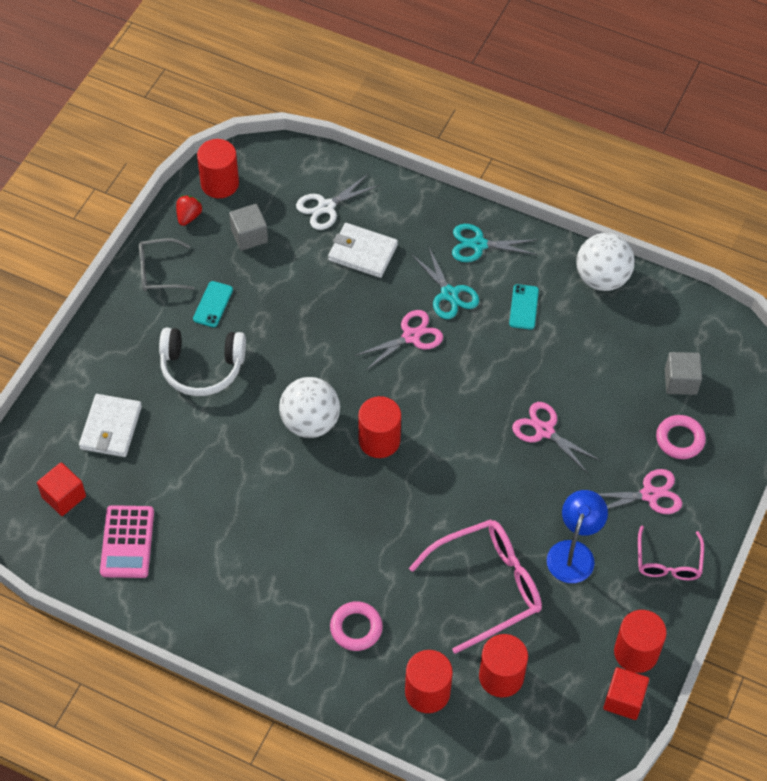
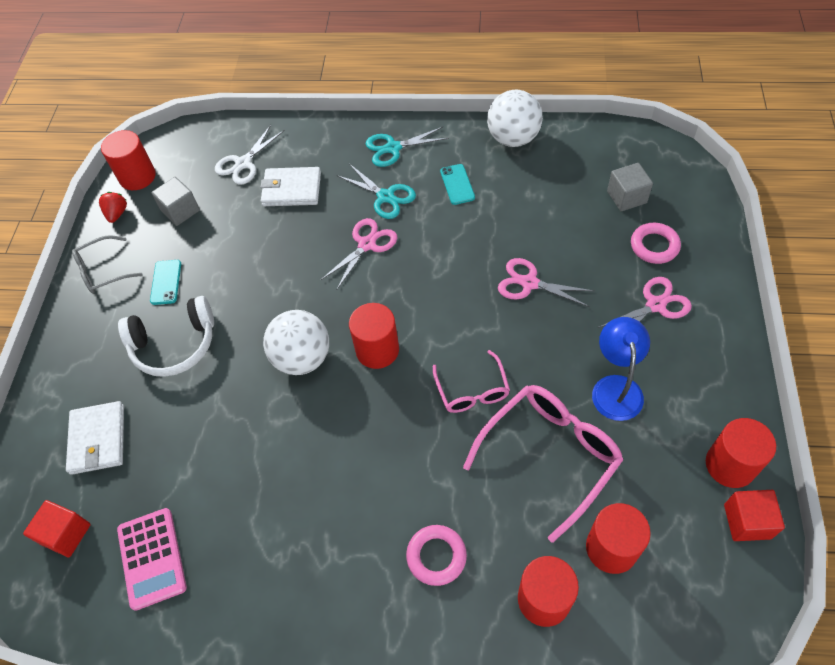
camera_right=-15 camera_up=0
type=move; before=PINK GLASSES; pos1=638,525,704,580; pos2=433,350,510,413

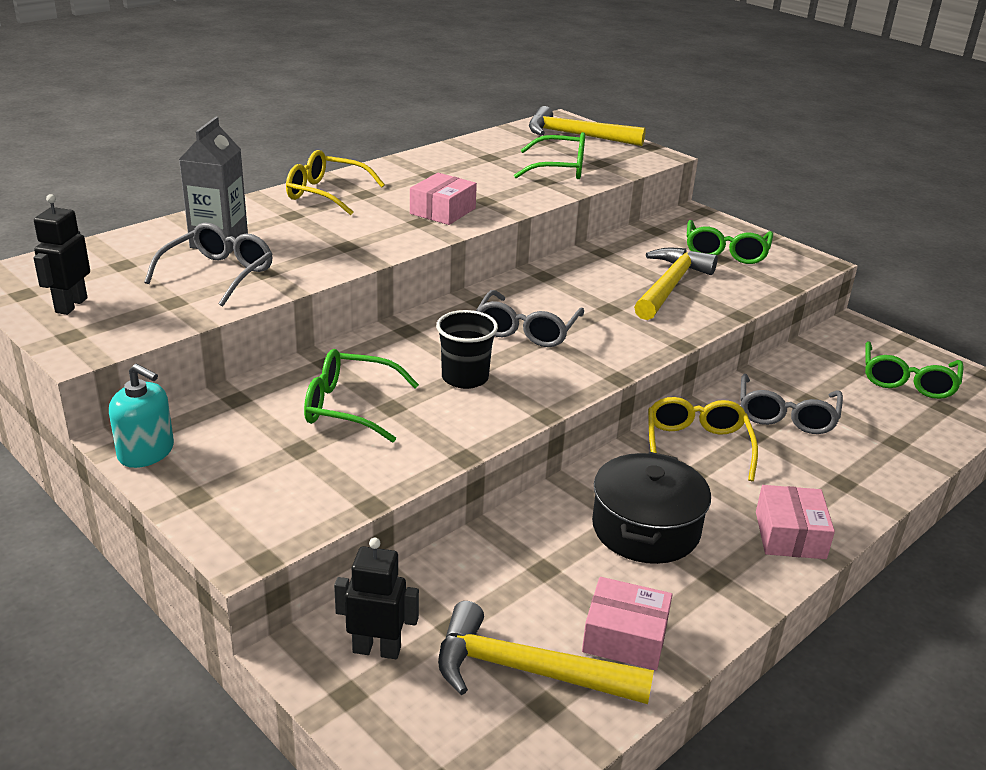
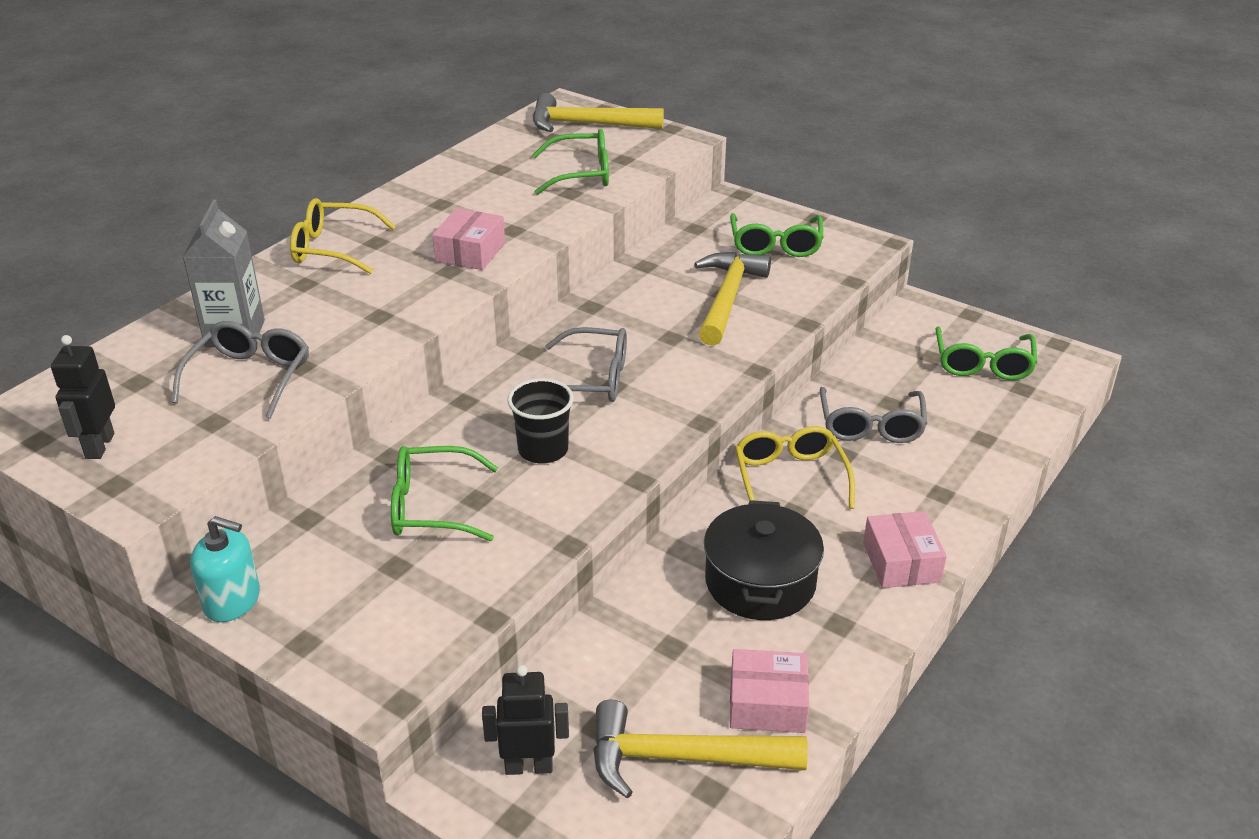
camera_right=-10 camera_up=5
type=rotate; before=GREY GLASSES; pos1=476,290,584,347; pos2=545,327,627,402; turn=-90

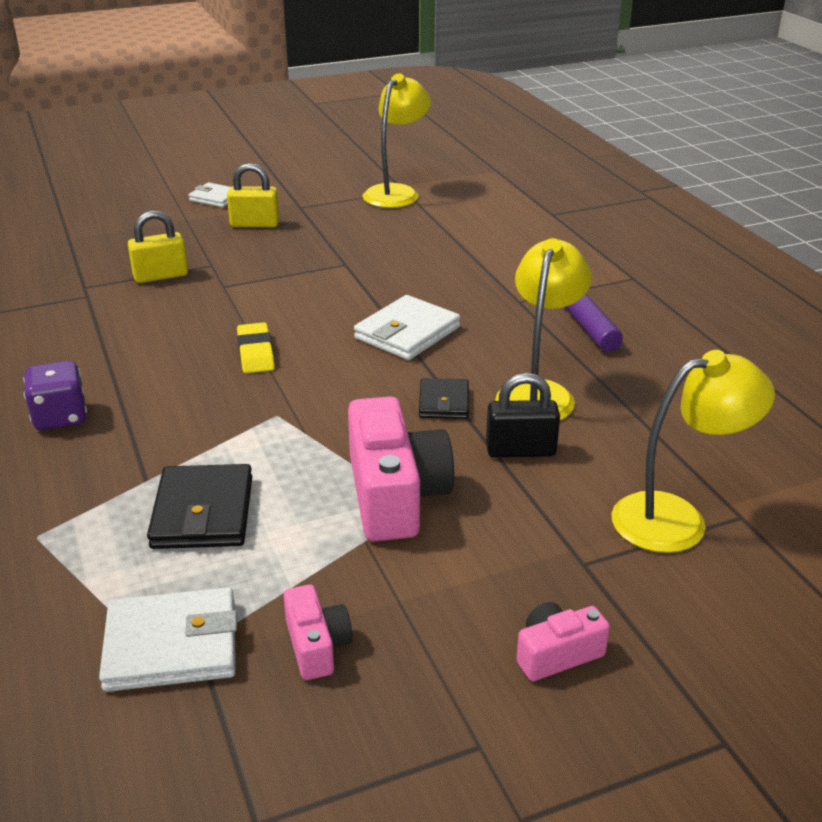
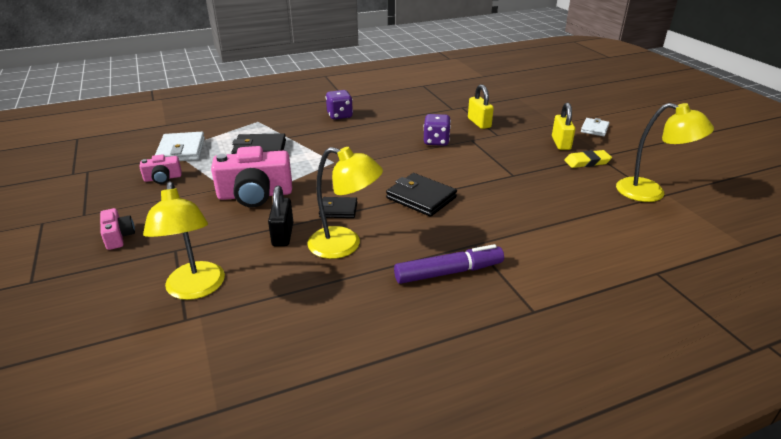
camera_right=90 camera_up=0
type=insert; after=PURPLE DICE; pos2=424,114,451,146
type=move; before=YELLOW ERASER; pos1=237,322,275,373; pos2=564,150,612,168
type=recolor; before=WHITE WALLET; after=BLACK WALLET; pos1=354,295,460,360; pos2=386,173,457,217

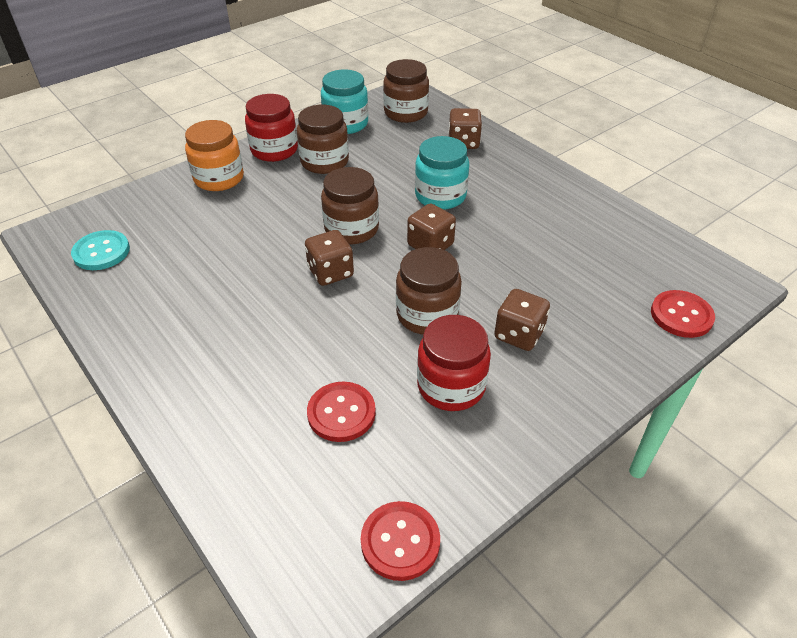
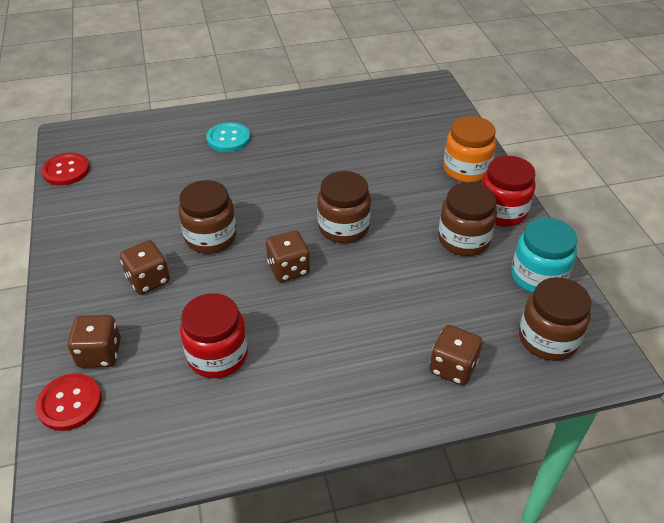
camera_right=115 camera_up=0
type=delete; before=RED BUTTON; pos1=307,382,376,442
type=delete; before=TURQUOISE JAR; pos1=415,136,469,210
type=move; before=TURQUOISE BUTTON; pos1=71,230,130,270; pos2=207,122,250,152
type=move; before=BROWN DICE; pos1=305,230,354,286; pos2=68,315,121,368
type=move; before=RED JAR; pos1=417,315,491,411; pos2=180,293,248,378

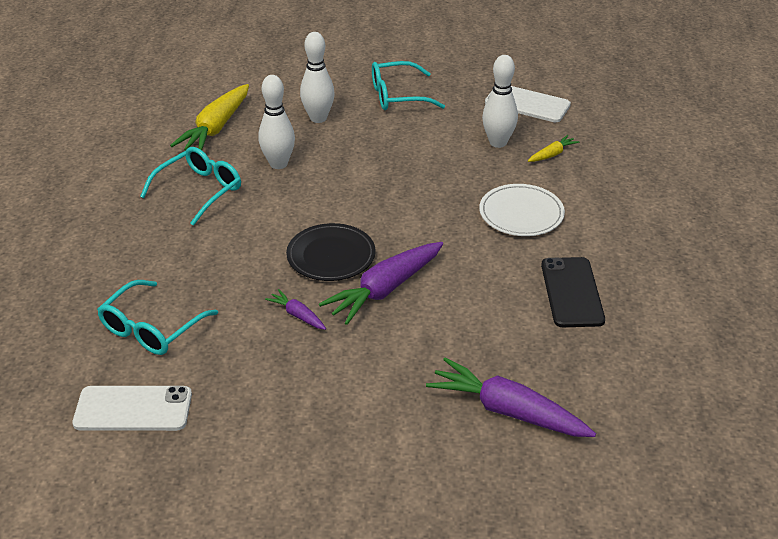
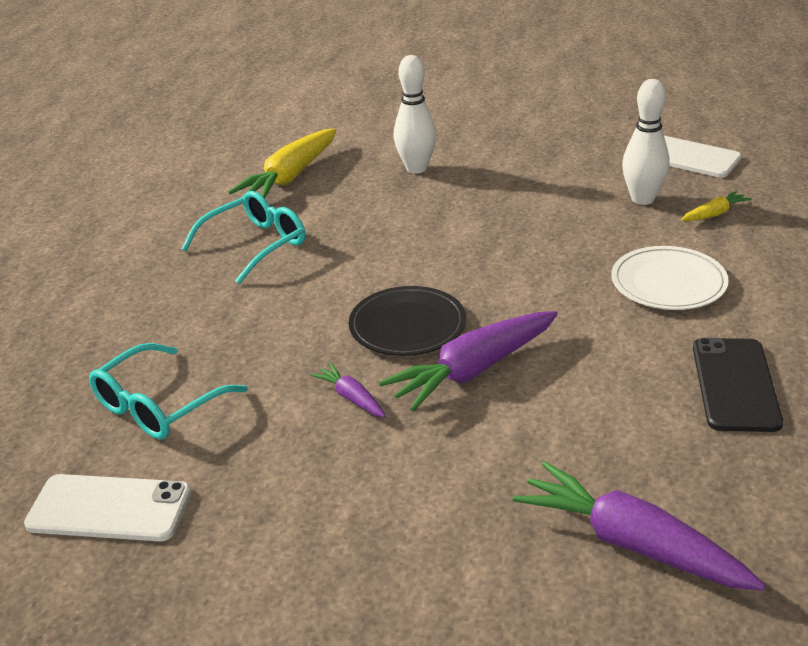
camera_right=10 camera_up=-5
type=delete; before=WHITE BOWLING PIN; pos1=258,75,295,169
type=delete; before=TURQUOISE GLASSES; pos1=372,61,445,110

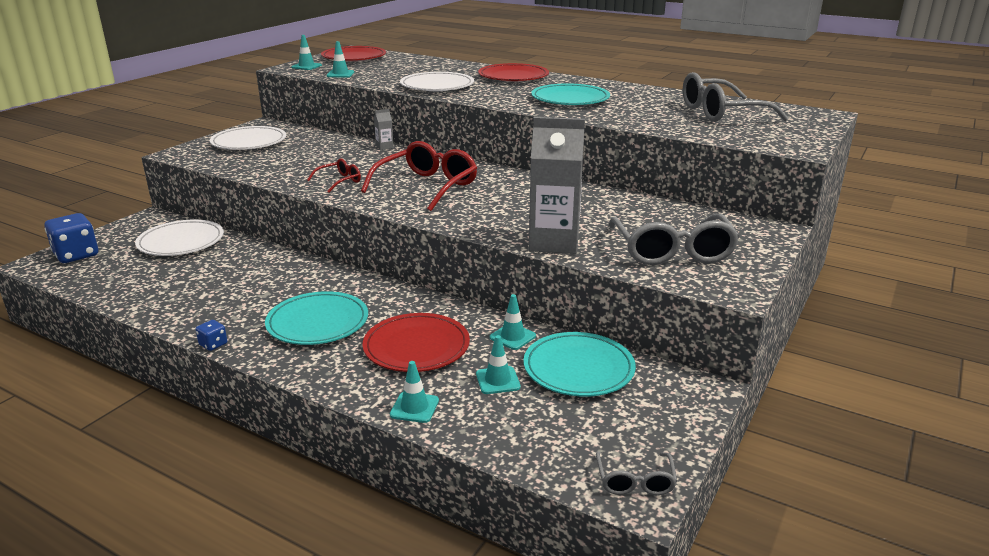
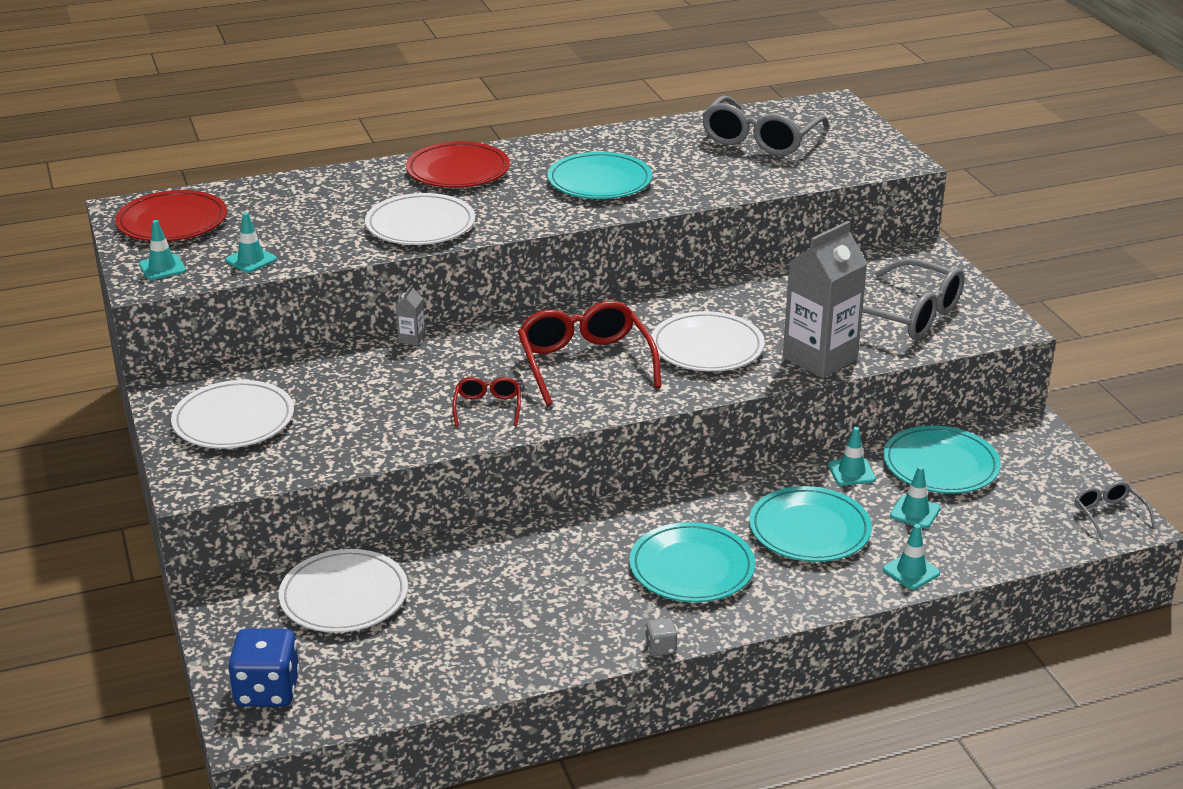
camera_right=-50 camera_up=5
type=insert; after=WHITE PLATE; pos2=651,311,765,371
type=recolor; before=BLUE DICE; after=GREY DICE; pos1=195,320,227,351; pos2=645,618,677,656
type=recolor; before=RED PLATE; after=TURQUOISE PLATE; pos1=362,313,470,372; pos2=749,486,872,562
type=rotate; before=GREY GLASSES; pos1=596,452,677,495; pos2=1075,481,1156,540; turn=-150

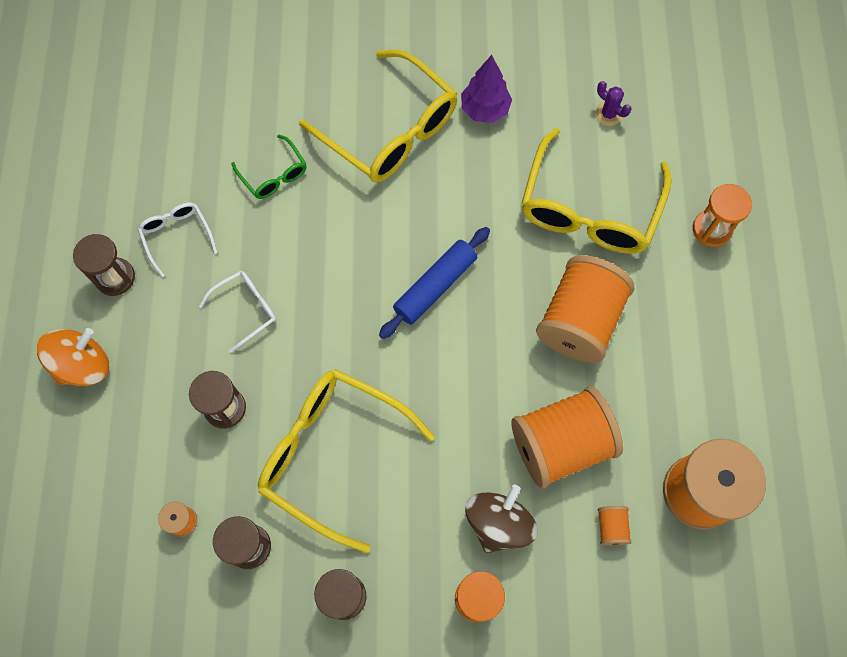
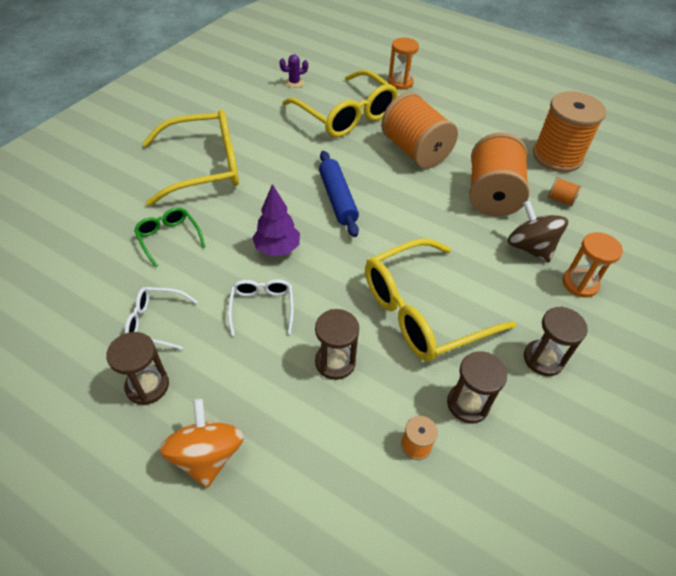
camera_right=-60 camera_up=-20
type=move; before=PURPLE TREE; pos1=461,55,512,123; pos2=252,184,300,256
type=rotate; before=GREEN GLASSES; pos1=231,134,306,199; pos2=134,207,205,268; turn=-120

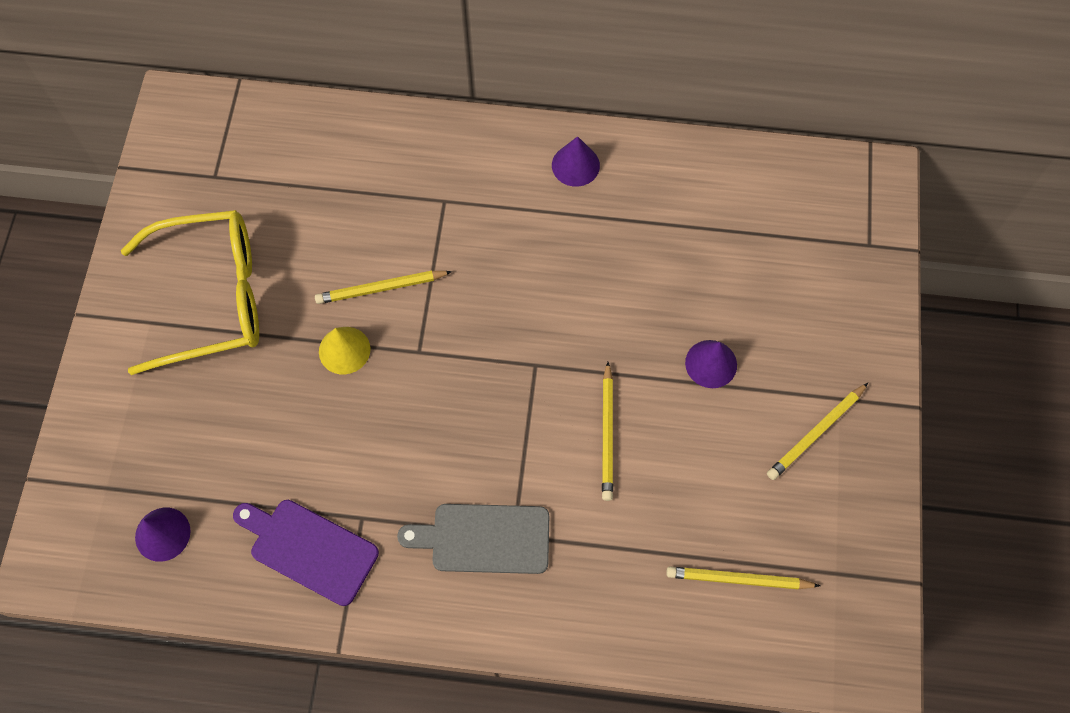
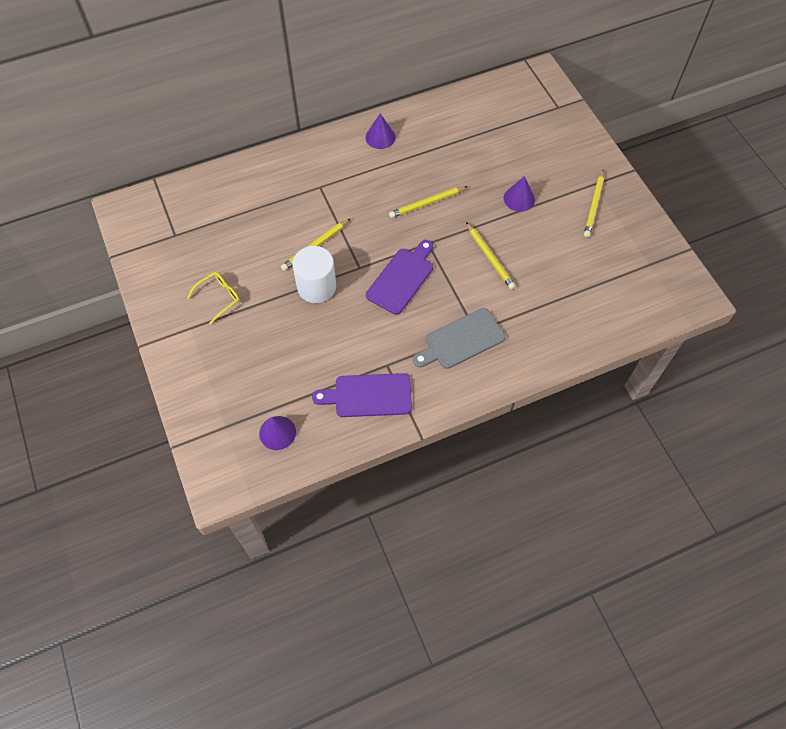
camera_right=-30 camera_up=-5
type=insert; after=PURPLE CUTTING BOARD; pos2=366,240,433,315
type=move; before=YELLOW PENCIL; pos1=666,566,820,589; pos2=389,186,468,218
type=replace; before=YELLOW CONE; after=WHITE CYLINDER; pos1=319,327,370,374; pos2=293,246,336,303
type=resize; before=YELLOW GLASSES; pos1=121,210,259,375; pos2=187,272,240,324; scale=0.44

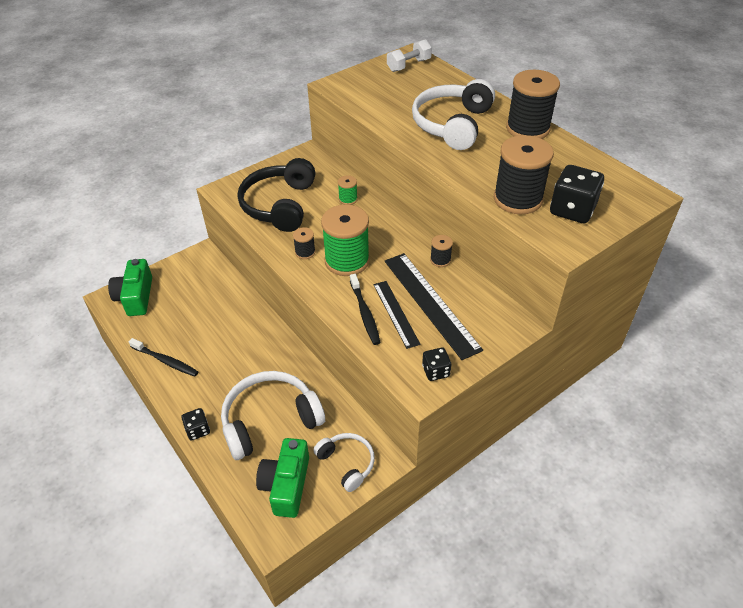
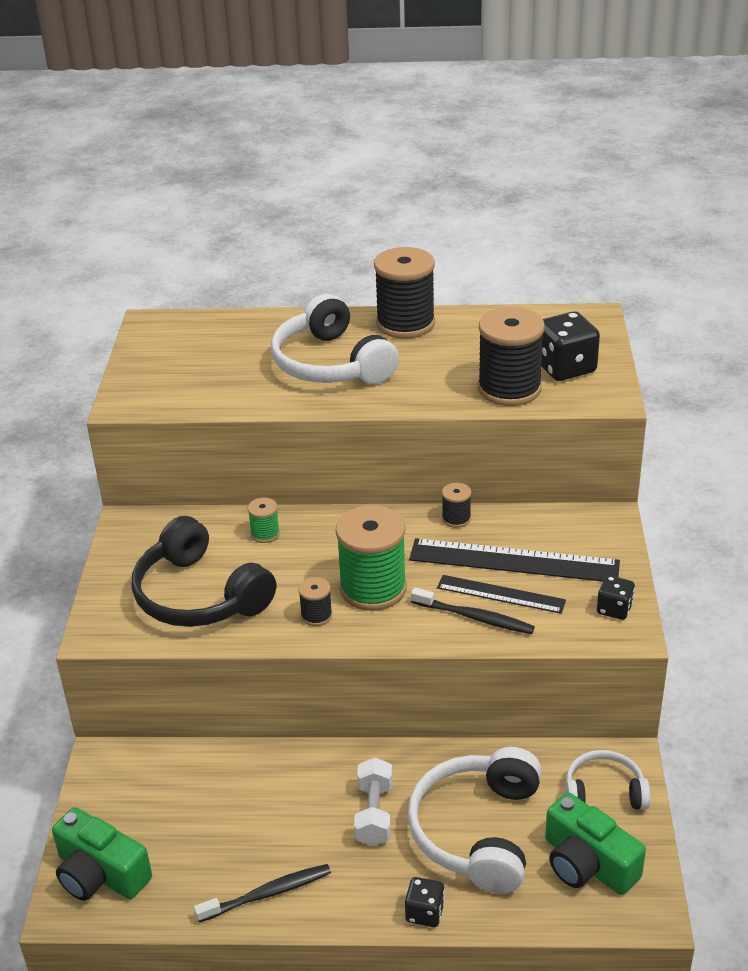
camera_right=-50 camera_up=-10
type=move; before=WHITE DUMBBELL; pos1=387,39,432,72; pos2=354,758,392,846

